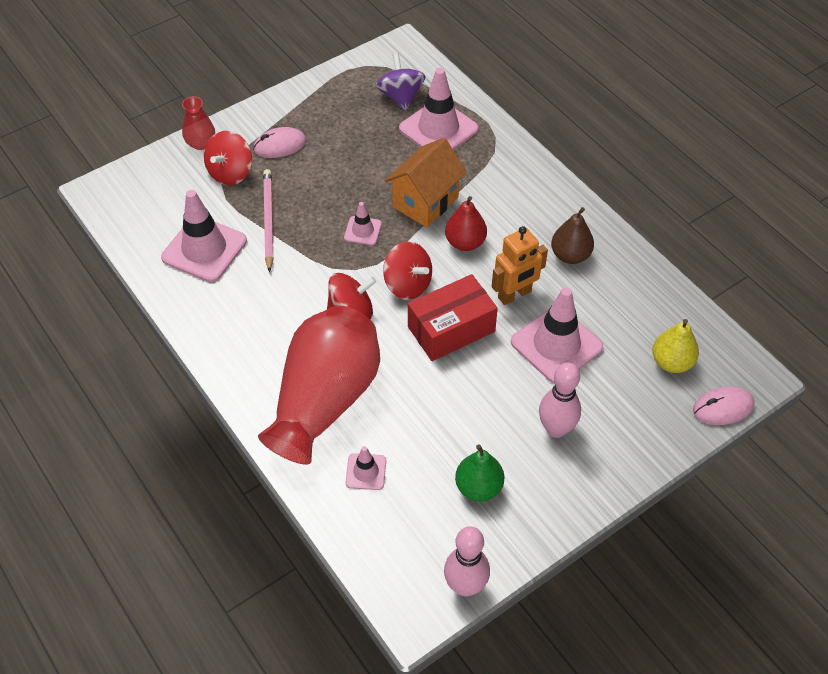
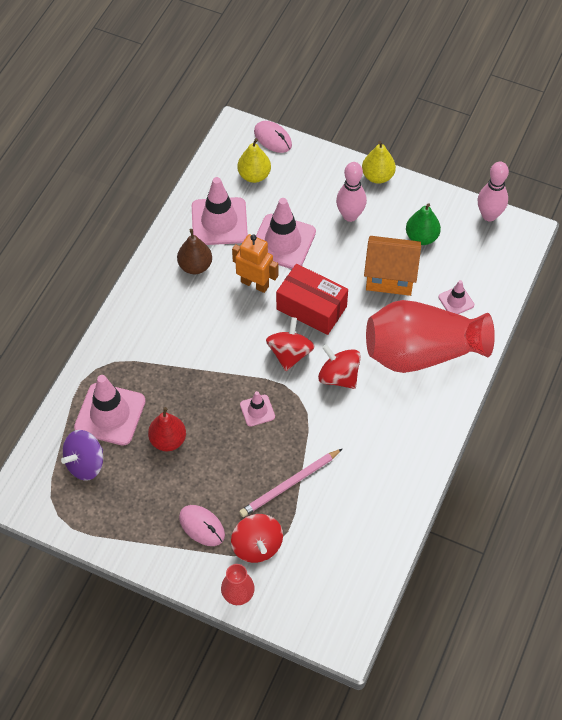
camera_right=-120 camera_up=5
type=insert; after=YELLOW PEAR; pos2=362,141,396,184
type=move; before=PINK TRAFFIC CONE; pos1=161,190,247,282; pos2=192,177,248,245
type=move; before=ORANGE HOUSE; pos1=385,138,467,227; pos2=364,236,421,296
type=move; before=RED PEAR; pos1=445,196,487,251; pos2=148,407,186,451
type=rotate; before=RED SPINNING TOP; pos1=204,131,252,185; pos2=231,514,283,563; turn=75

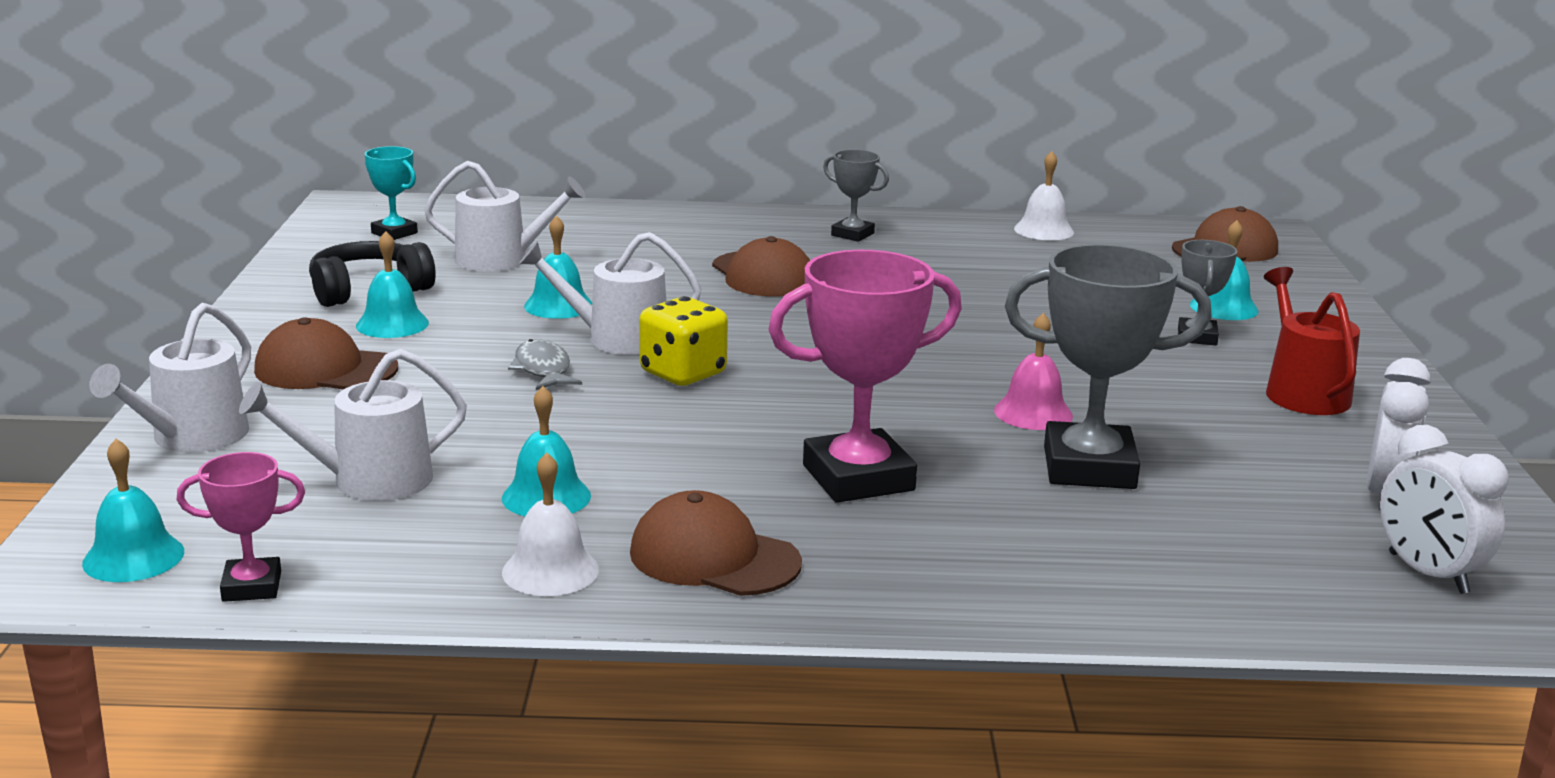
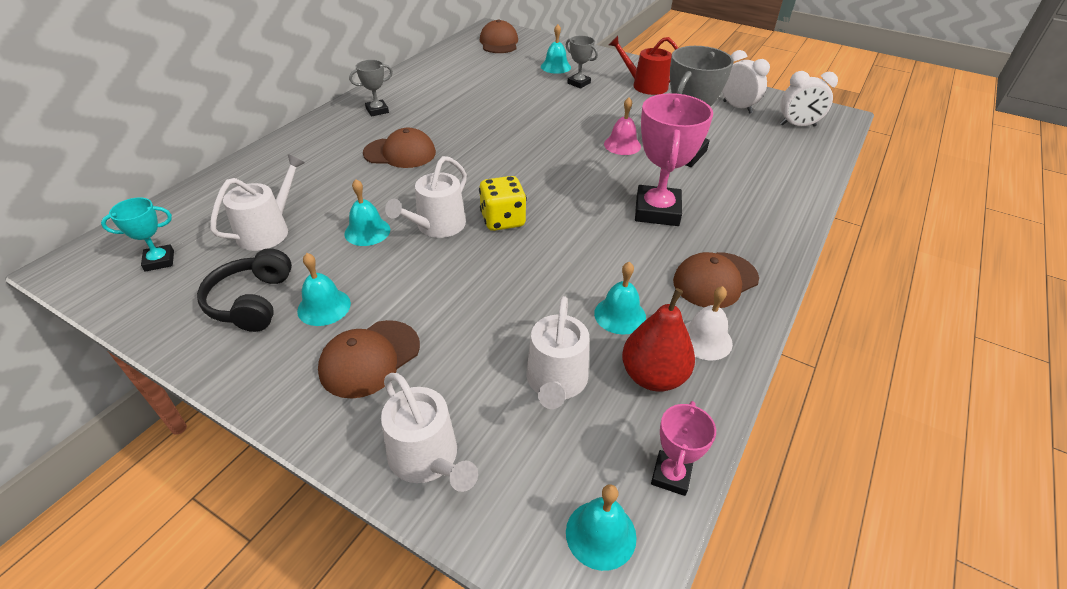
camera_right=-60 camera_up=20
type=delete; before=GREY FISH; pos1=508,339,582,390
type=delete; before=WHITE BELL; pos1=1014,151,1074,240
type=insert; after=RED PEAR; pos2=622,288,695,392

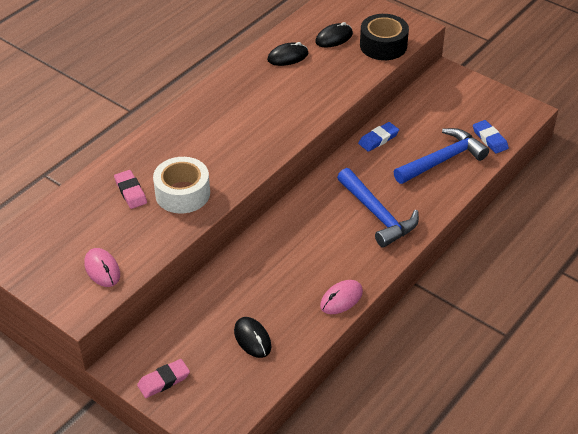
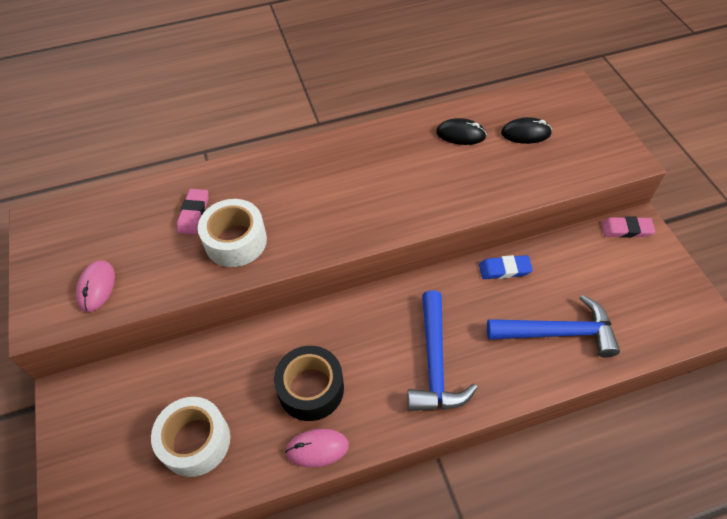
camera_right=35 camera_up=10
type=delete; before=BLUE ERASER; pos1=473,120,509,154
type=move; before=PINK ERASER; pos1=137,359,190,398; pos2=601,217,655,238
type=move; before=BLACK TAPE; pos1=360,14,409,60; pos2=274,346,344,421
type=replace; before=BLACK MOUSE; after=WHITE TAPE; pos1=234,317,271,358; pos2=151,397,230,477

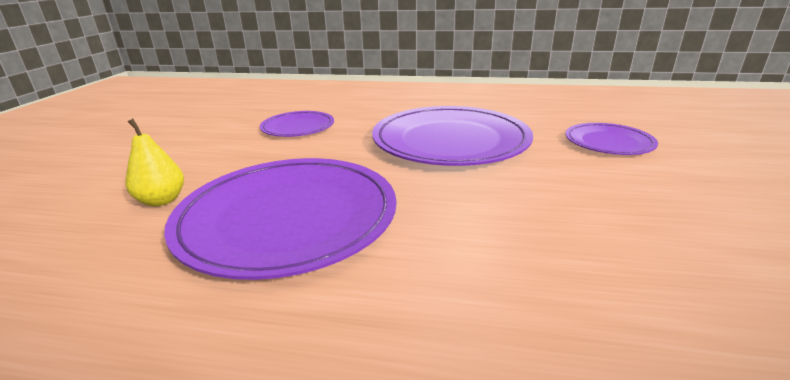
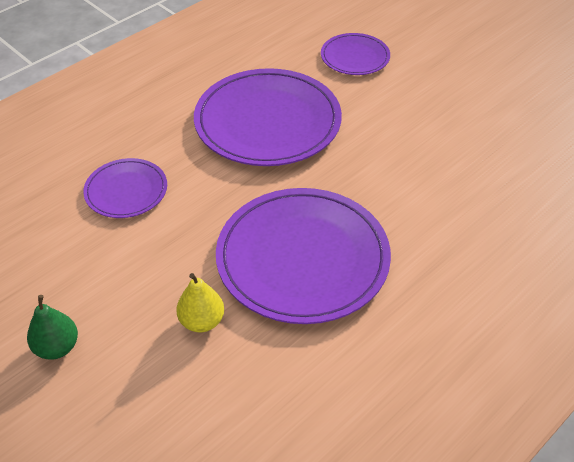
camera_right=-55 camera_up=20
type=insert; after=GREEN PEAR; pos2=27,295,78,359

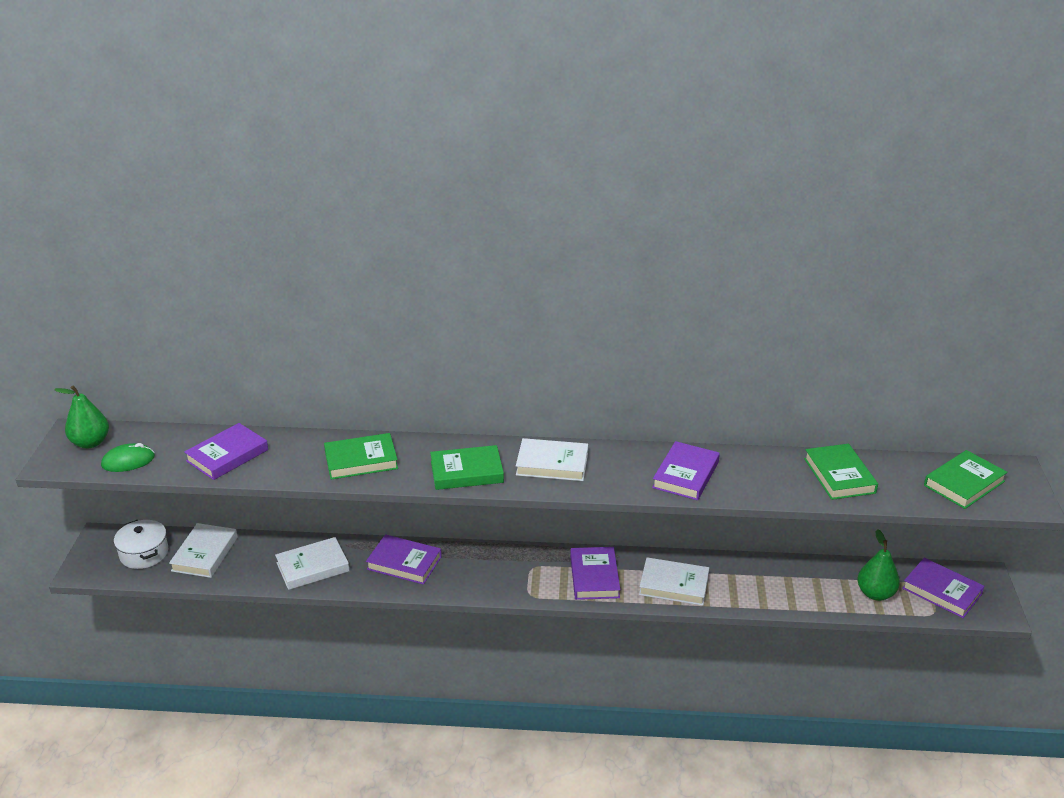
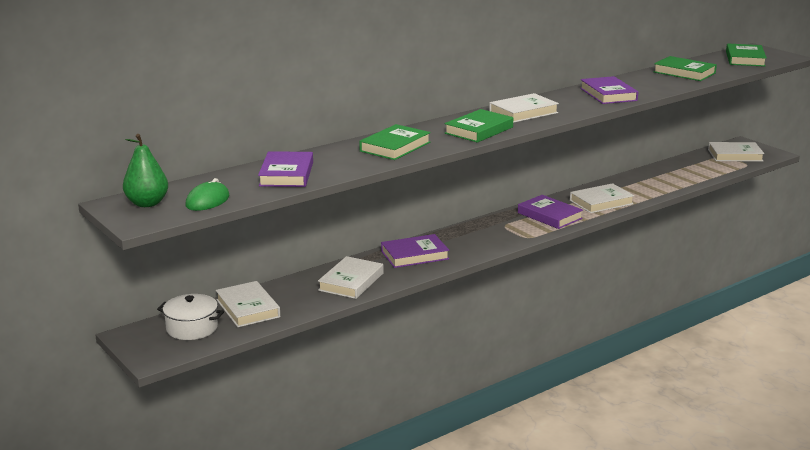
camera_right=-40 camera_up=-10
type=delete; before=GREEN PEAR; pos1=857,529,900,601
type=recolor; before=PURPLE BOOK; after=WHITE BOOK; pos1=902,558,984,618; pos2=708,142,764,162

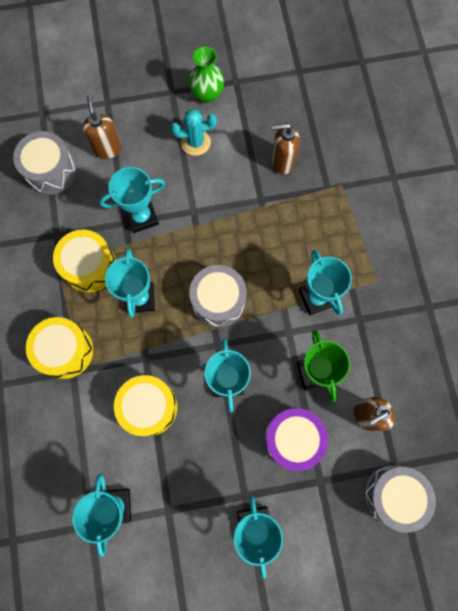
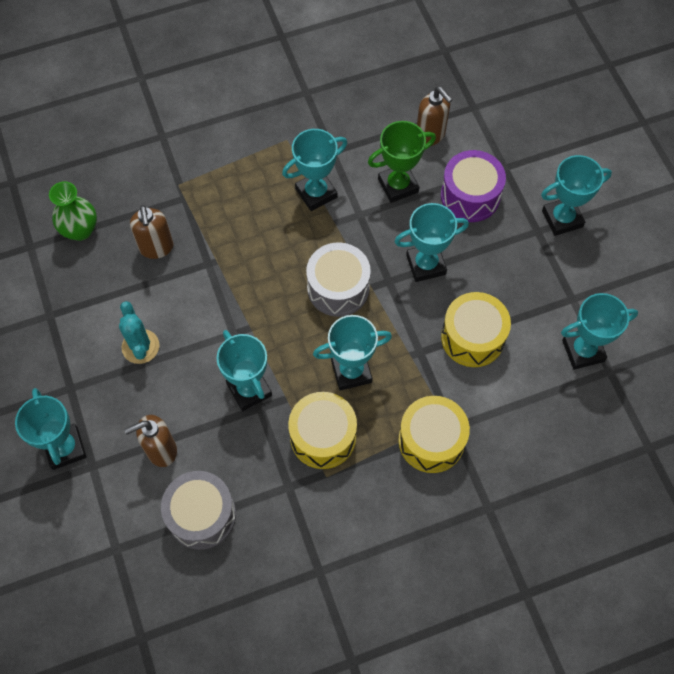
camera_right=-100 camera_up=-10
type=delete; before=GREY DRUM; pos1=364,465,436,533
type=insert; after=TURQUOISE TROPHY; pos2=15,388,87,470
type=move; before=GREEN VASE; pos1=188,46,224,103; pos2=49,181,97,241

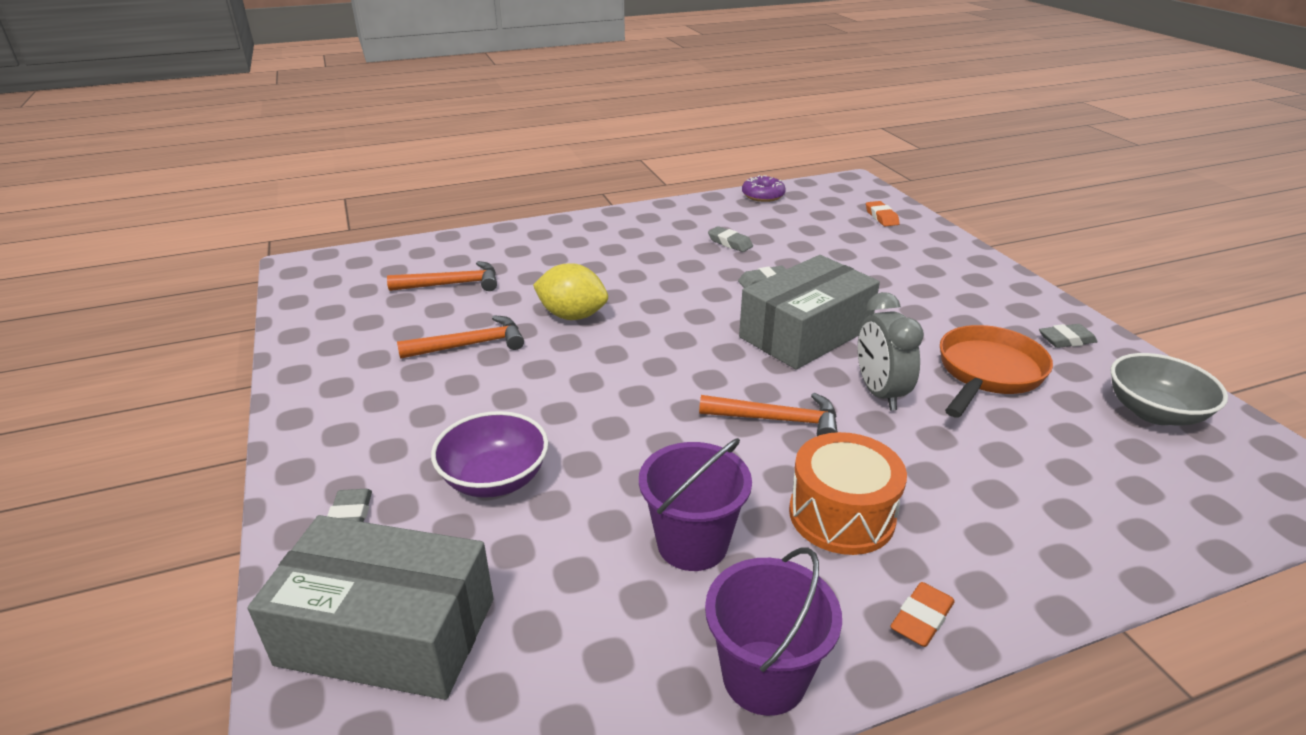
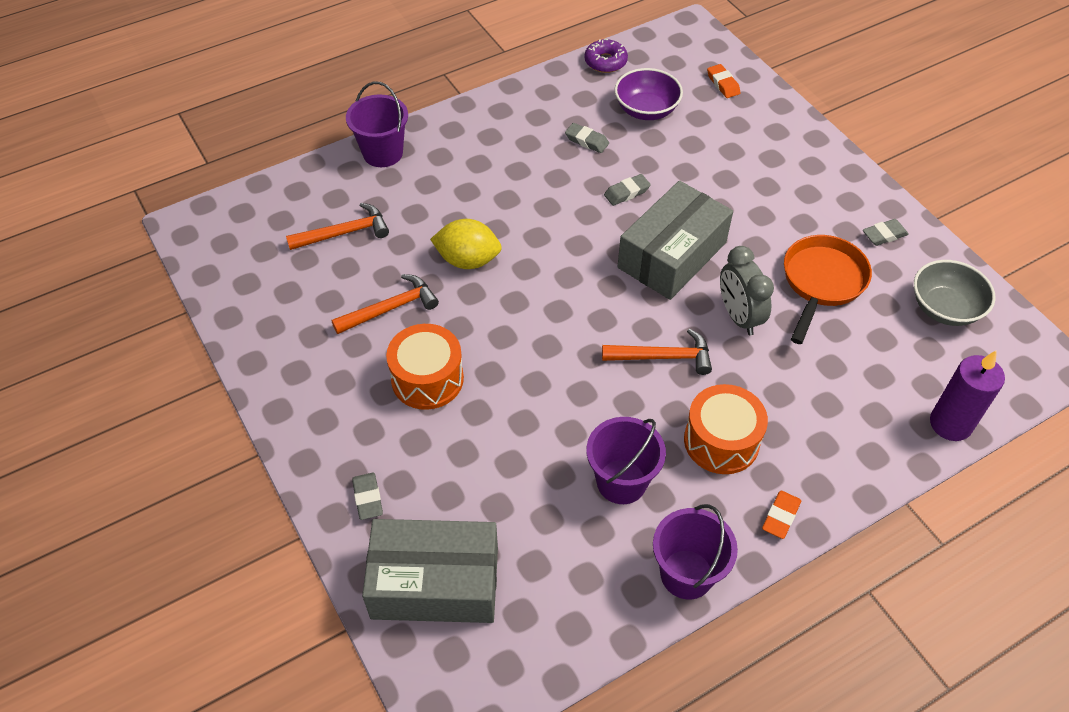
camera_right=-10 camera_up=20
type=insert; after=PURPLE BUCKET; pos2=346,81,408,167
type=insert; after=ORANGE DRUM; pos2=386,324,464,410
type=insert; after=PURPLE CANDLE; pos2=930,350,1005,441
type=move; before=PURPLE BOWL; pos1=431,411,548,498; pos2=614,68,683,120

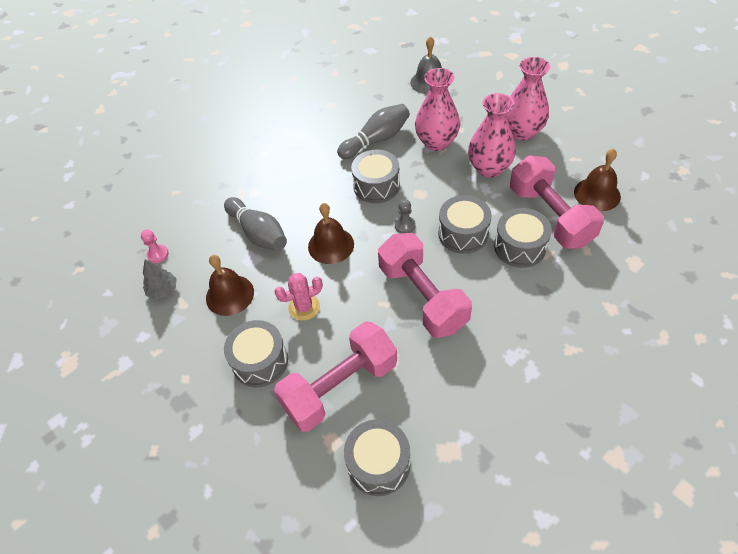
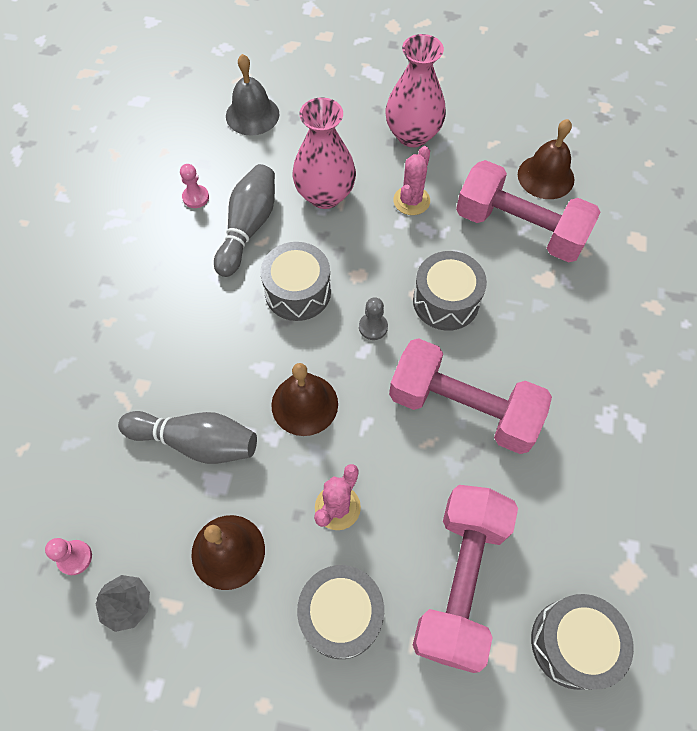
camera_right=-40 camera_up=10
type=delete; before=GREY DRUM; pos1=494,208,552,268
type=insert; after=PINK PAWN; pos2=180,164,209,208
type=replace; before=PINK VASE; after=PINK CACTUS; pos1=468,93,516,178; pos2=393,146,430,215

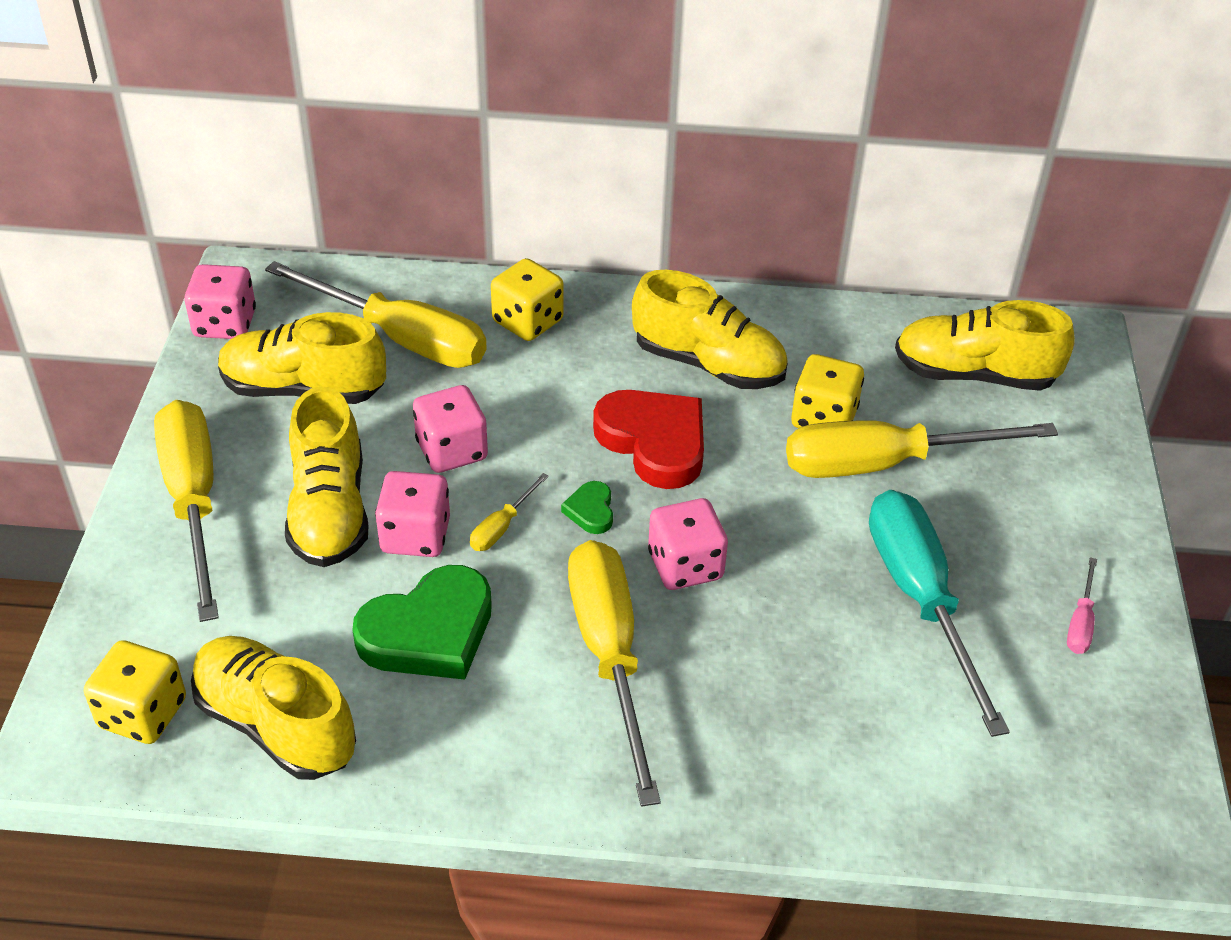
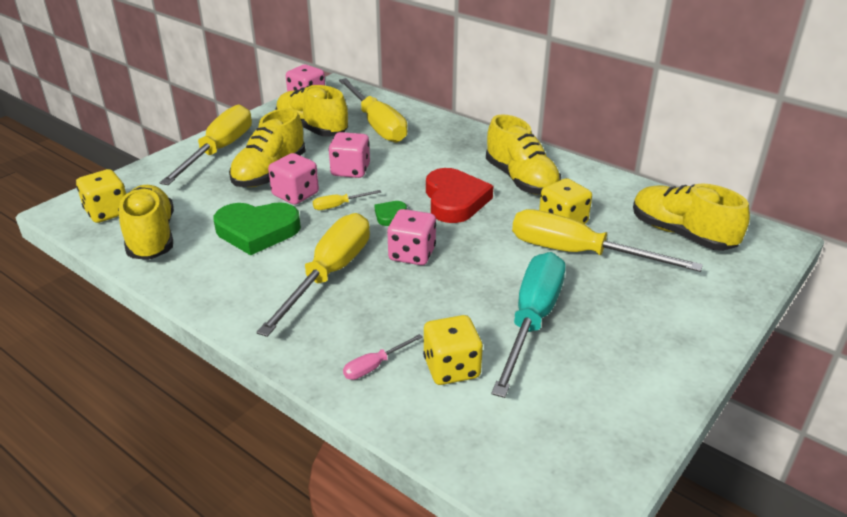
camera_right=35 camera_up=-10
type=move; before=YELLOW DICE; pos1=491,258,564,341; pos2=423,315,483,385
type=move; before=PINK SCREWDRIVER; pos1=1067,557,1097,654; pos2=343,334,423,380

